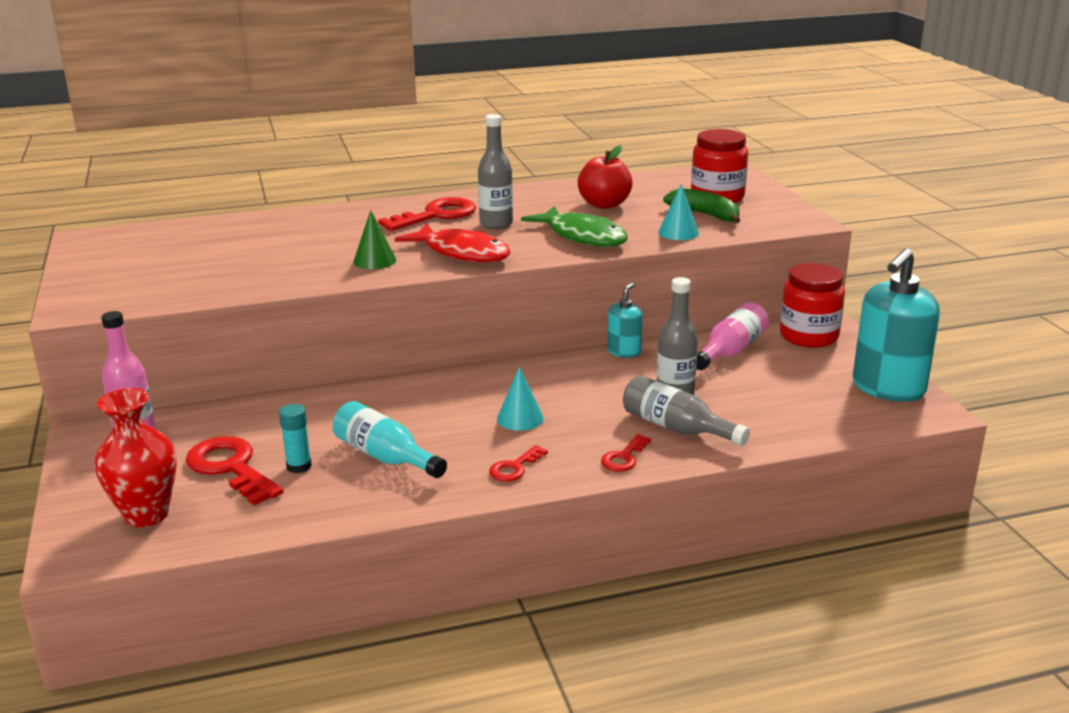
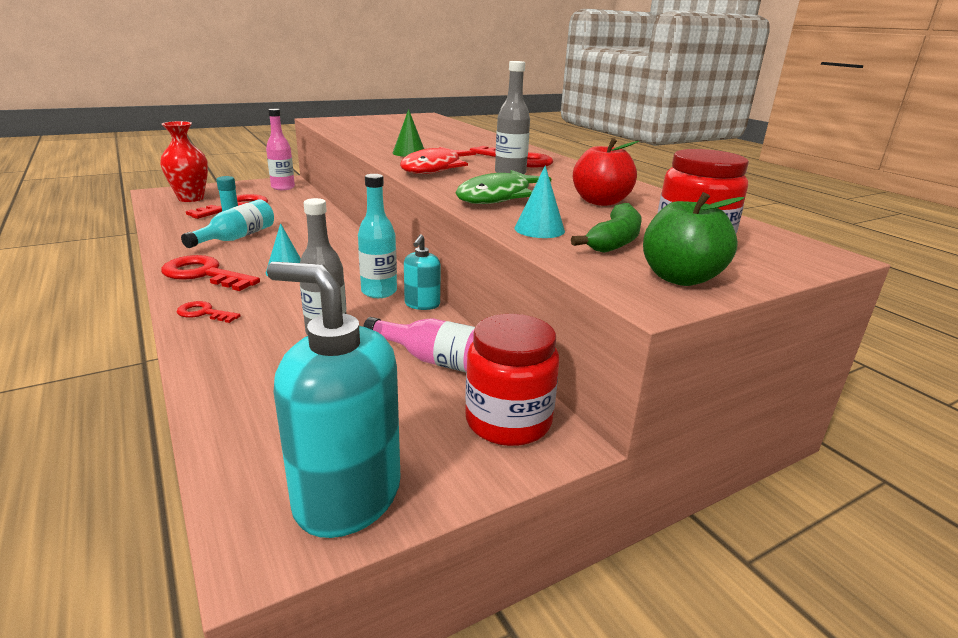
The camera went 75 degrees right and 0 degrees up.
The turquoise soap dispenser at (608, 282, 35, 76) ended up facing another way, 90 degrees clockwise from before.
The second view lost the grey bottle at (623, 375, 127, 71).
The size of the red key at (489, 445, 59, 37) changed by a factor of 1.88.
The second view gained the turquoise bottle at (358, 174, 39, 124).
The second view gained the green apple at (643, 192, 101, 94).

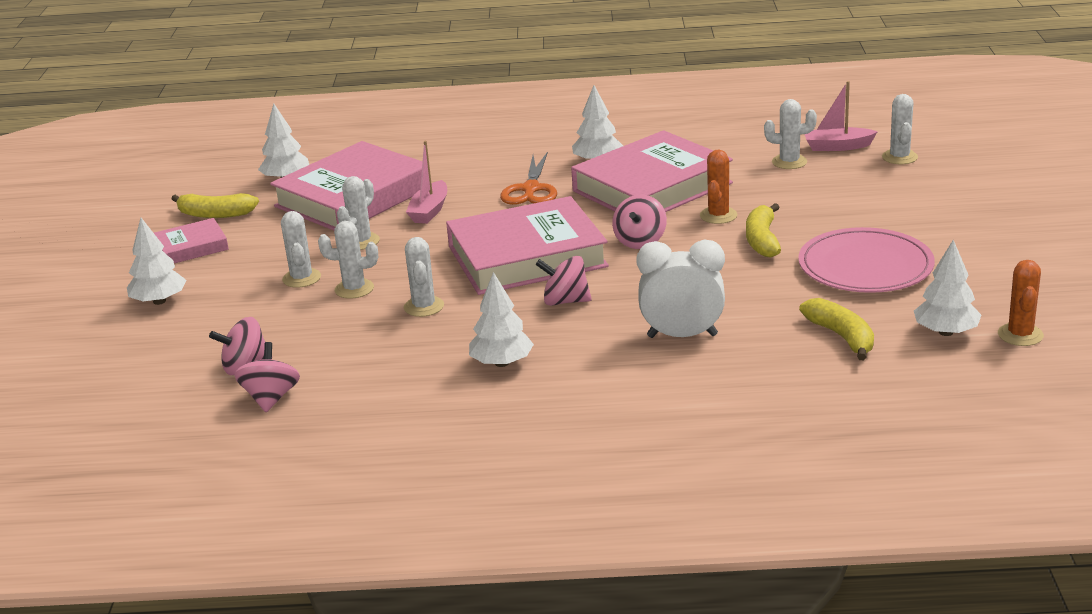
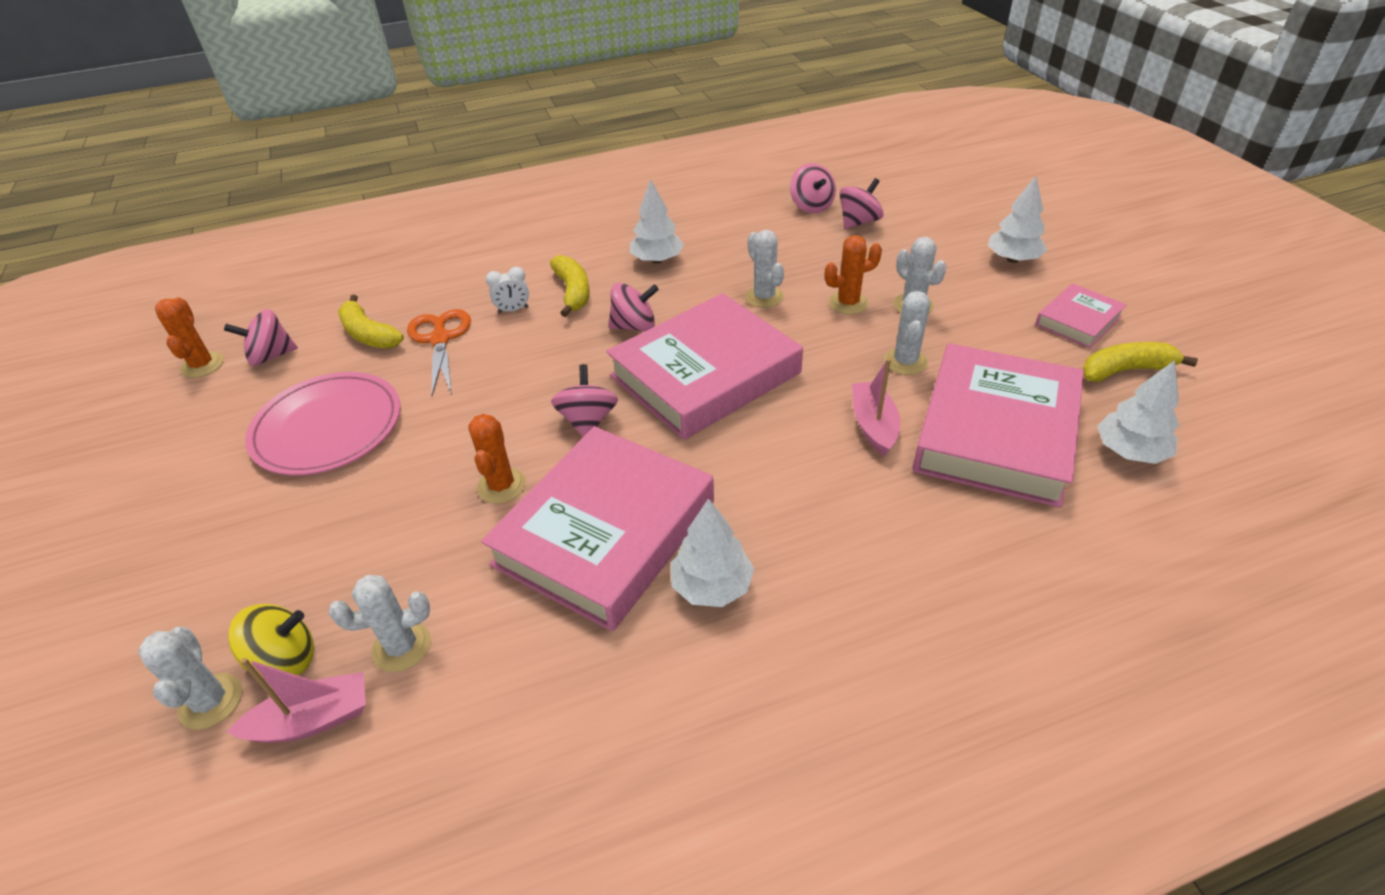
The camera went 160 degrees right and 15 degrees up.
The orange scissors ended up elsewhere, having gone from (500, 152, 57, 53) to (407, 309, 64, 87).
The yellow banana ended up elsewhere, having gone from (746, 203, 35, 54) to (550, 255, 40, 62).
What was the white cactus at (318, 221, 60, 78) turned into the orange cactus at (824, 235, 58, 79).
The size of the white clock at (637, 240, 88, 98) changed by a factor of 0.49.
Where the white tree stood at (914, 240, 67, 96), the pink spinning top came to stand at (224, 309, 74, 57).
The second view gained the yellow spinning top at (228, 604, 86, 74).

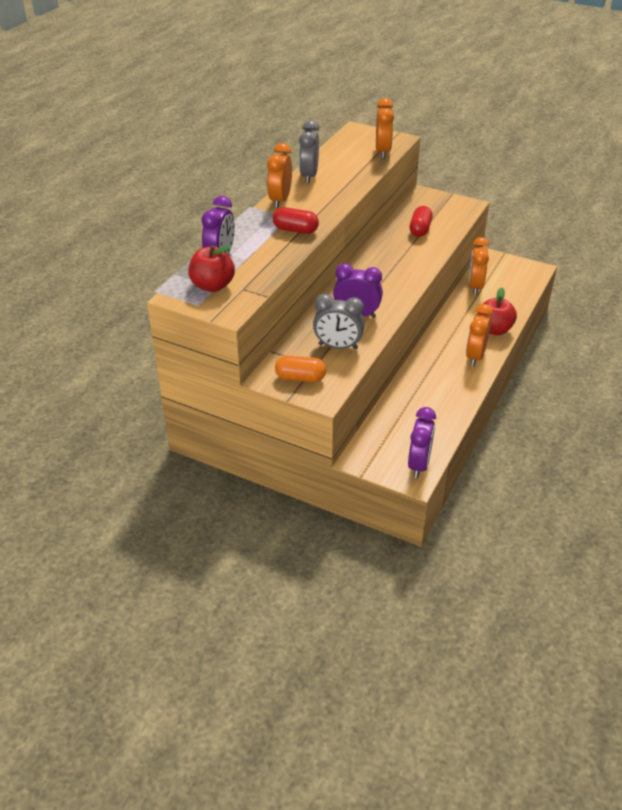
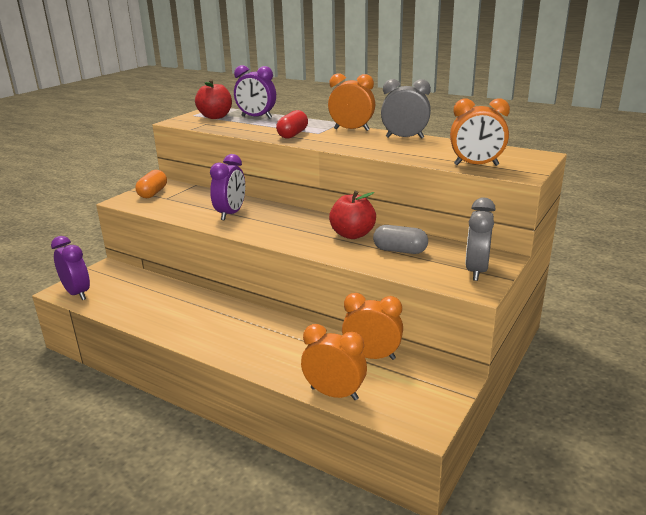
The camera went 95 degrees right and 15 degrees down.
What was the red capsule at (410, 206, 23, 31) turned into the grey capsule at (373, 225, 55, 29).
The red apple ended up elsewhere, having gone from (478, 288, 39, 47) to (329, 191, 47, 48).
The grey clock ended up elsewhere, having gone from (313, 294, 52, 55) to (465, 198, 31, 83).
The orange clock ended up elsewhere, having gone from (466, 304, 27, 62) to (301, 324, 66, 76).
The purple clock at (408, 407, 28, 71) ended up facing another way, 150 degrees counterclockwise from before.

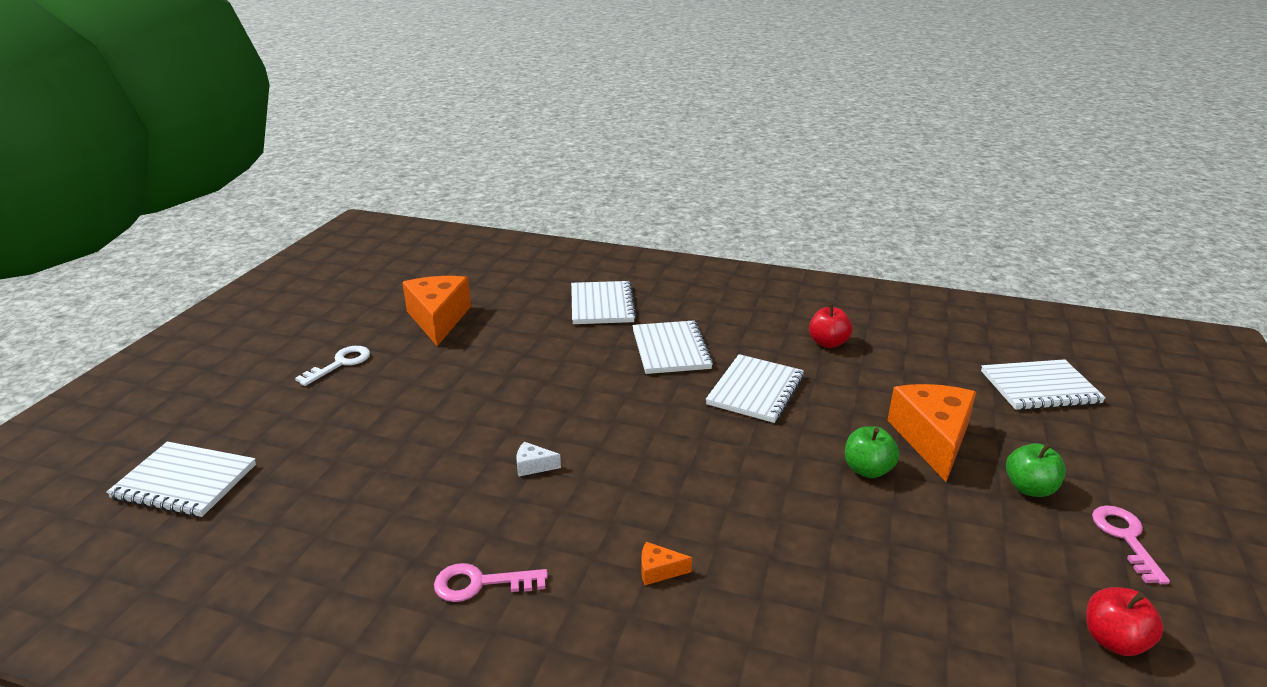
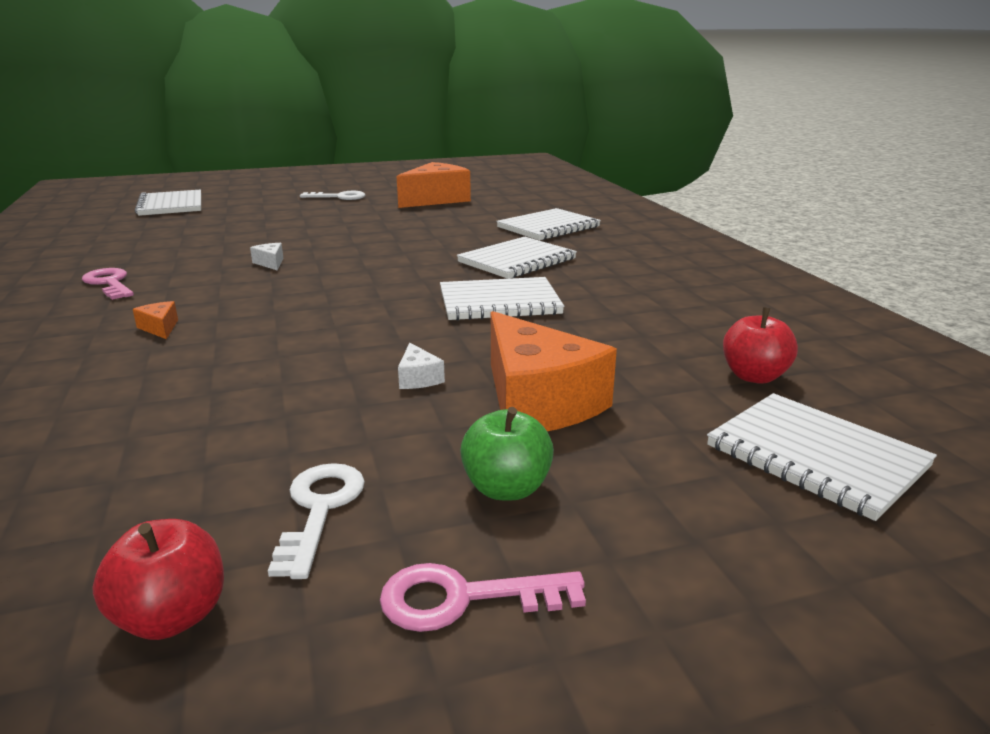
The camera went 55 degrees right and 5 degrees down.
The red apple ended up elsewhere, having gone from (809, 304, 43, 44) to (723, 307, 75, 77).
The orange cheese at (888, 384, 88, 98) ended up facing another way, 90 degrees clockwise from before.
Where the green apple stood at (845, 426, 55, 52), the white cheese came to stand at (398, 343, 47, 46).
The pink key at (1092, 505, 78, 79) ended up facing another way, 150 degrees counterclockwise from before.
The second view gained the white key at (268, 463, 97, 116).

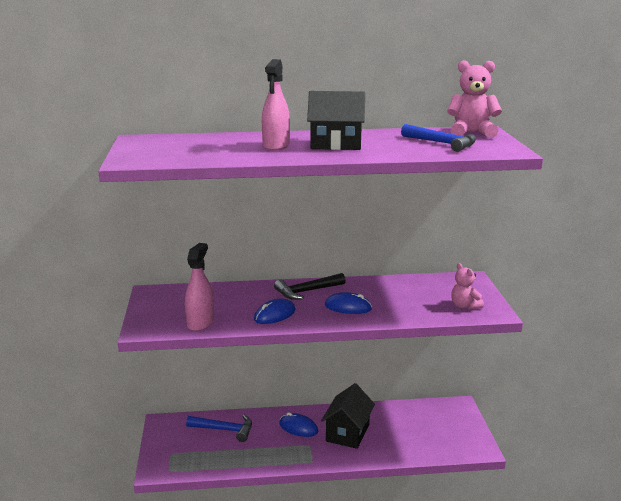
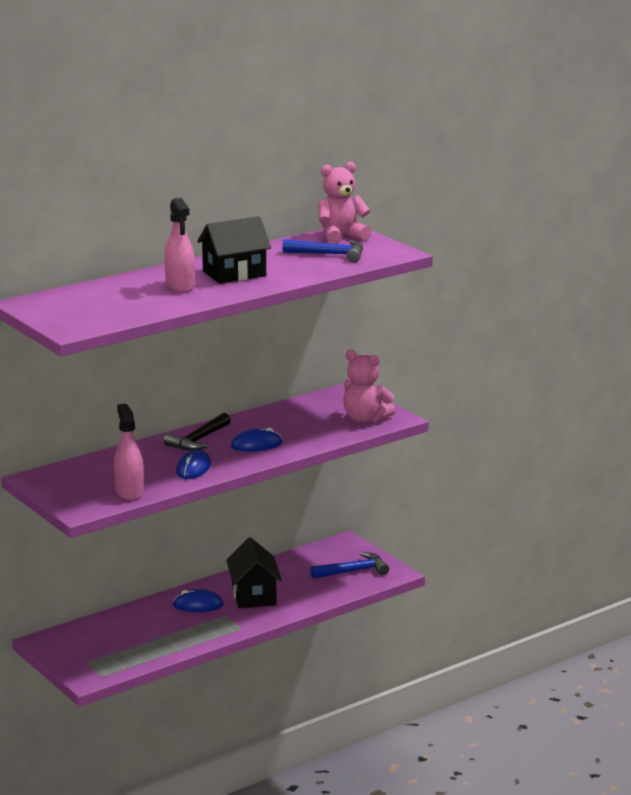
The camera went 30 degrees left and 0 degrees up.
The size of the pink teddy bear at (451, 263, 33, 47) changed by a factor of 1.54.
The blue hammer ended up elsewhere, having gone from (186, 415, 66, 27) to (310, 552, 79, 27).

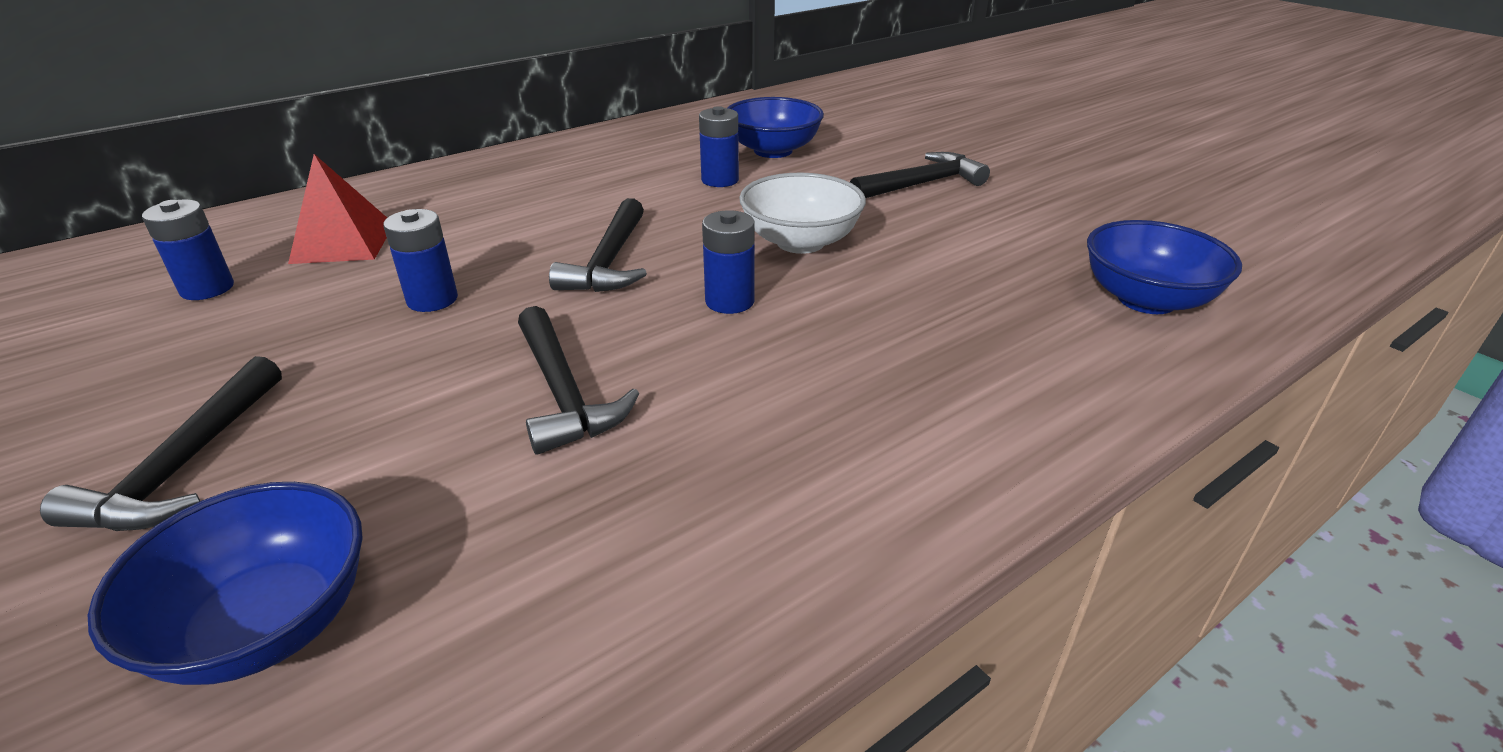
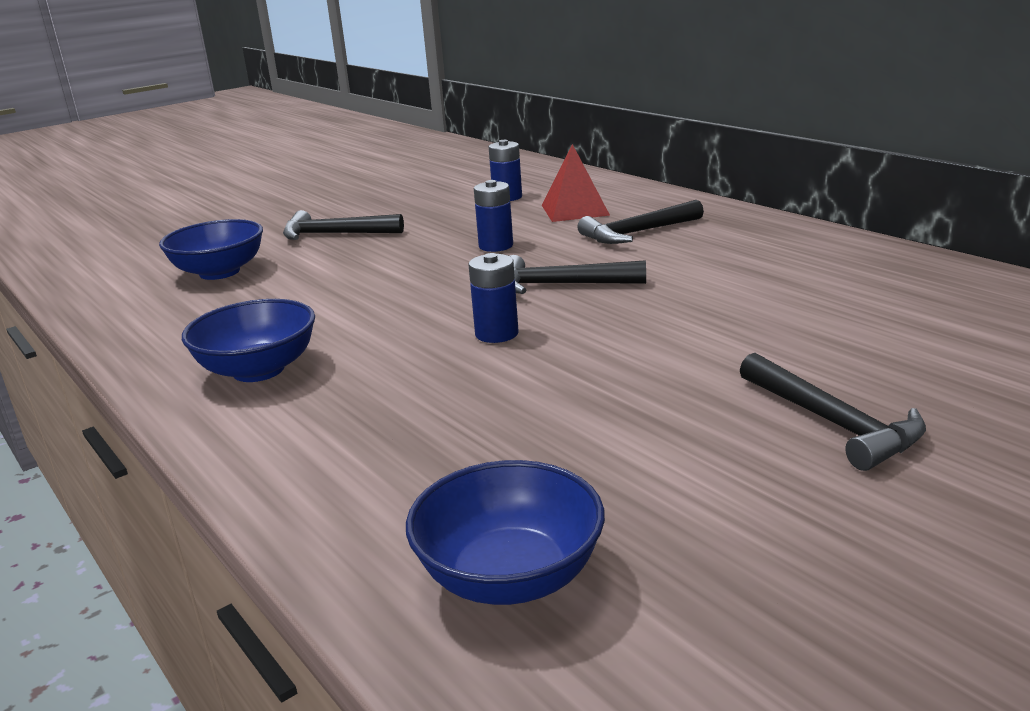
The camera went 90 degrees right and 10 degrees down.
The blue bowl ended up elsewhere, having gone from (727, 97, 97, 61) to (182, 299, 133, 83).
The second view lost the blue battery at (699, 106, 40, 81).
The second view lost the white bowl at (739, 172, 127, 82).
The black hammer ended up elsewhere, having gone from (518, 306, 122, 149) to (577, 200, 127, 44).

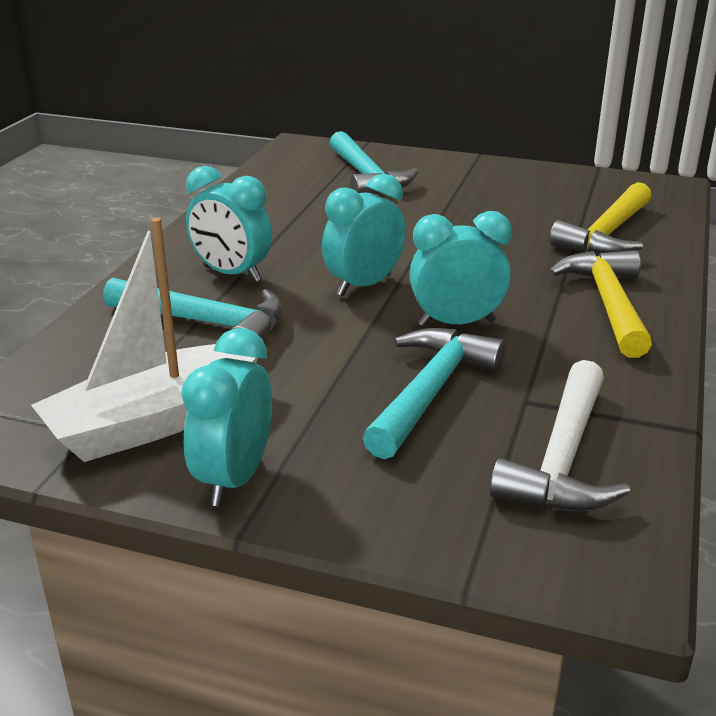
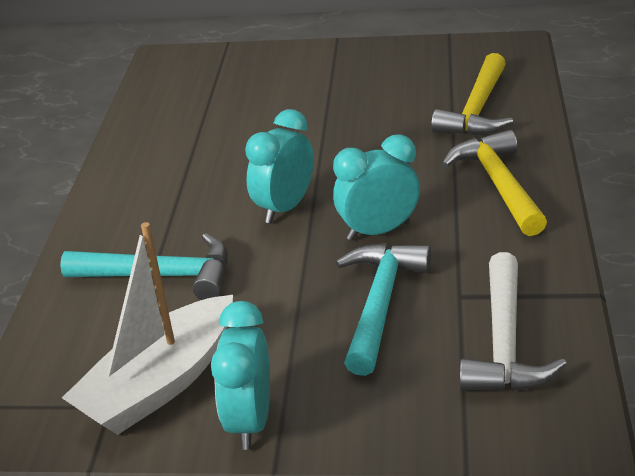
The camera went 10 degrees left and 5 degrees up.
The second view lost the turquoise hammer at (329, 131, 89, 63).
The second view lost the turquoise clock at (186, 166, 86, 116).

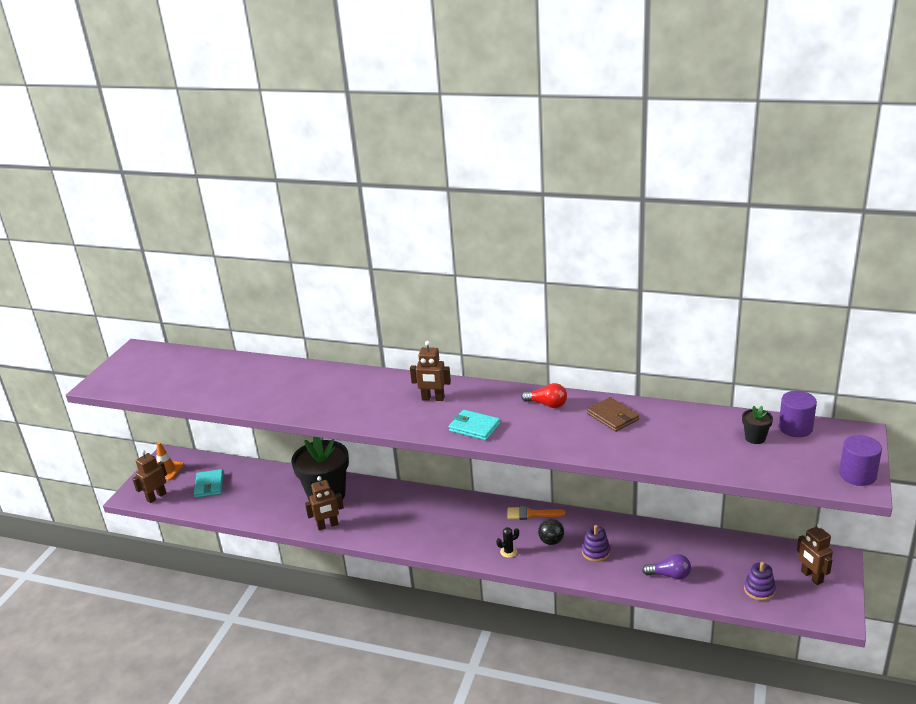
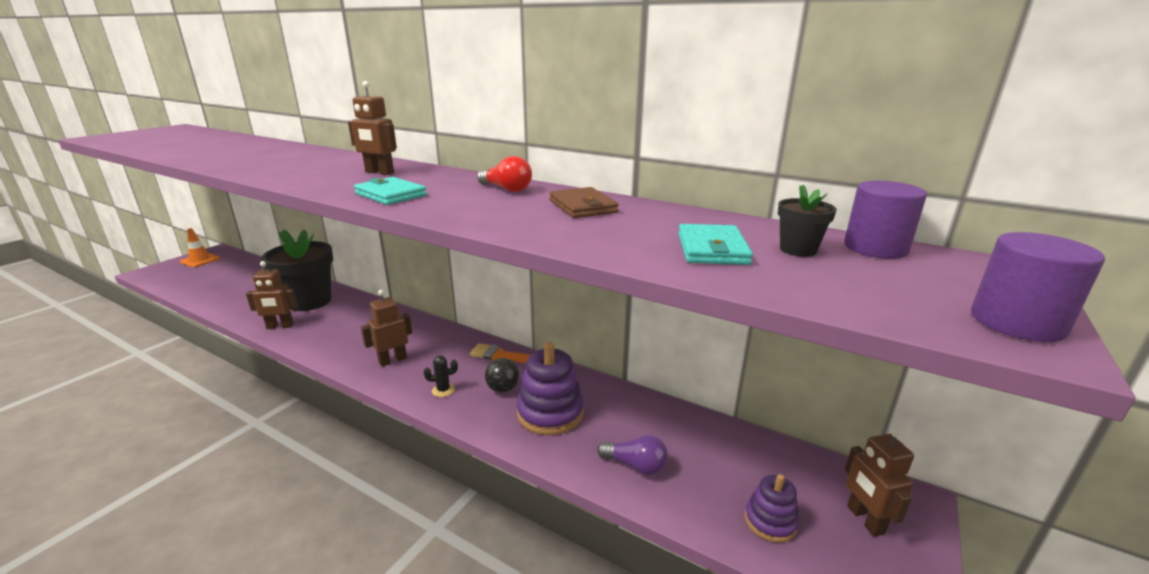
The camera went 10 degrees right and 5 degrees down.
The brown robot ended up elsewhere, having gone from (132, 450, 35, 53) to (361, 290, 51, 77).
The turquoise wallet ended up elsewhere, having gone from (194, 469, 30, 29) to (678, 224, 75, 41).
The size of the purple stacking toy at (582, 525, 28, 37) changed by a factor of 1.71.

